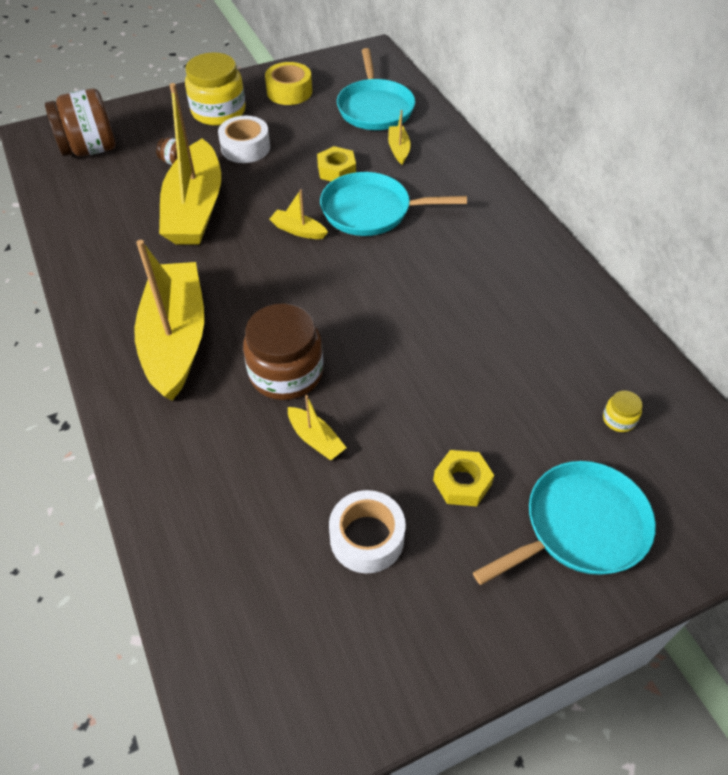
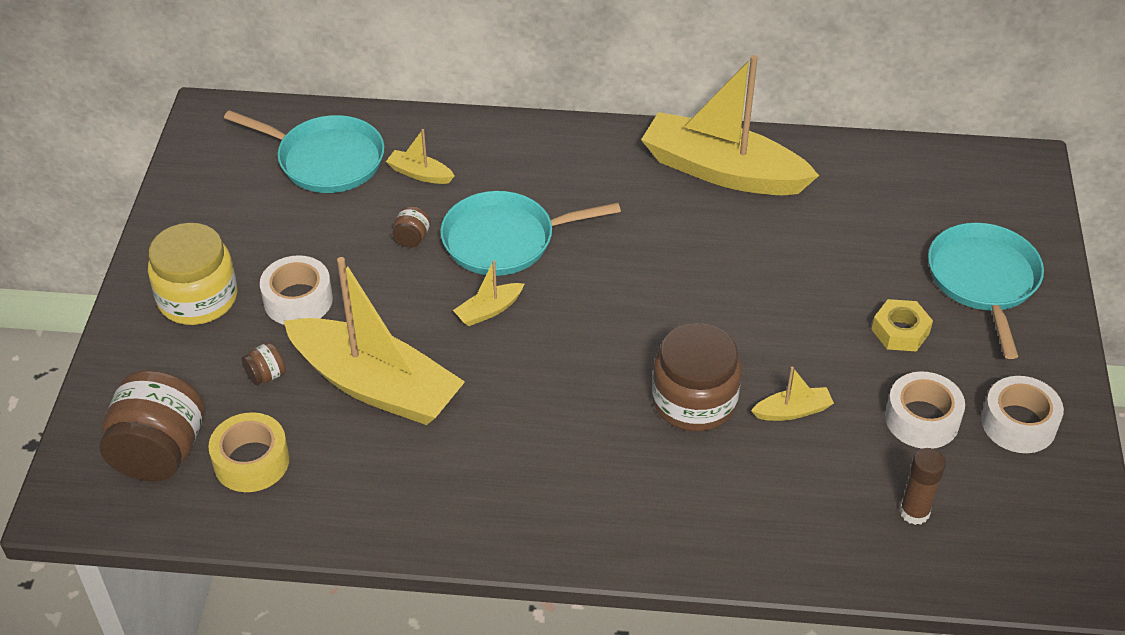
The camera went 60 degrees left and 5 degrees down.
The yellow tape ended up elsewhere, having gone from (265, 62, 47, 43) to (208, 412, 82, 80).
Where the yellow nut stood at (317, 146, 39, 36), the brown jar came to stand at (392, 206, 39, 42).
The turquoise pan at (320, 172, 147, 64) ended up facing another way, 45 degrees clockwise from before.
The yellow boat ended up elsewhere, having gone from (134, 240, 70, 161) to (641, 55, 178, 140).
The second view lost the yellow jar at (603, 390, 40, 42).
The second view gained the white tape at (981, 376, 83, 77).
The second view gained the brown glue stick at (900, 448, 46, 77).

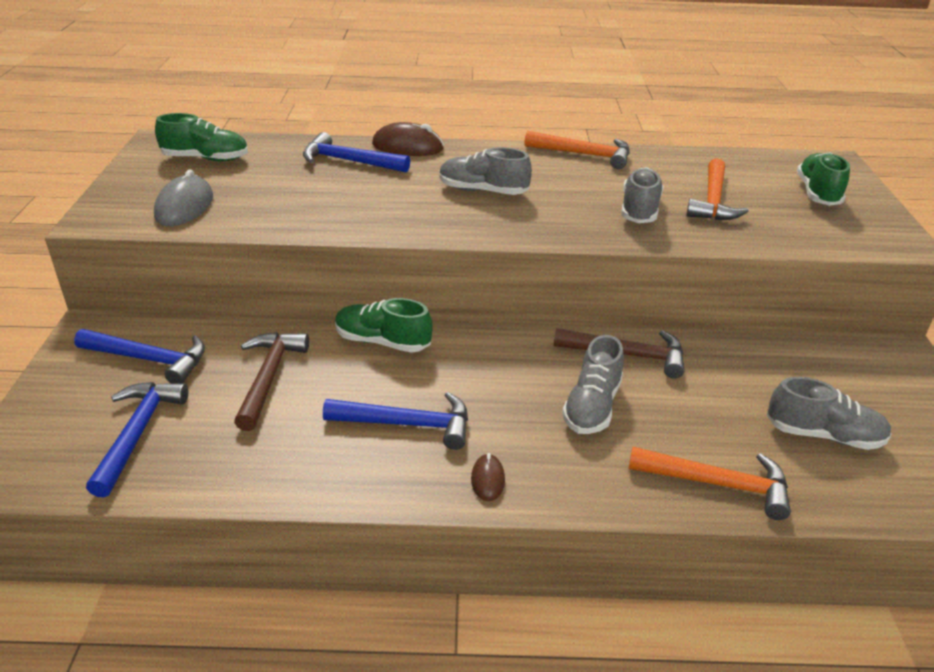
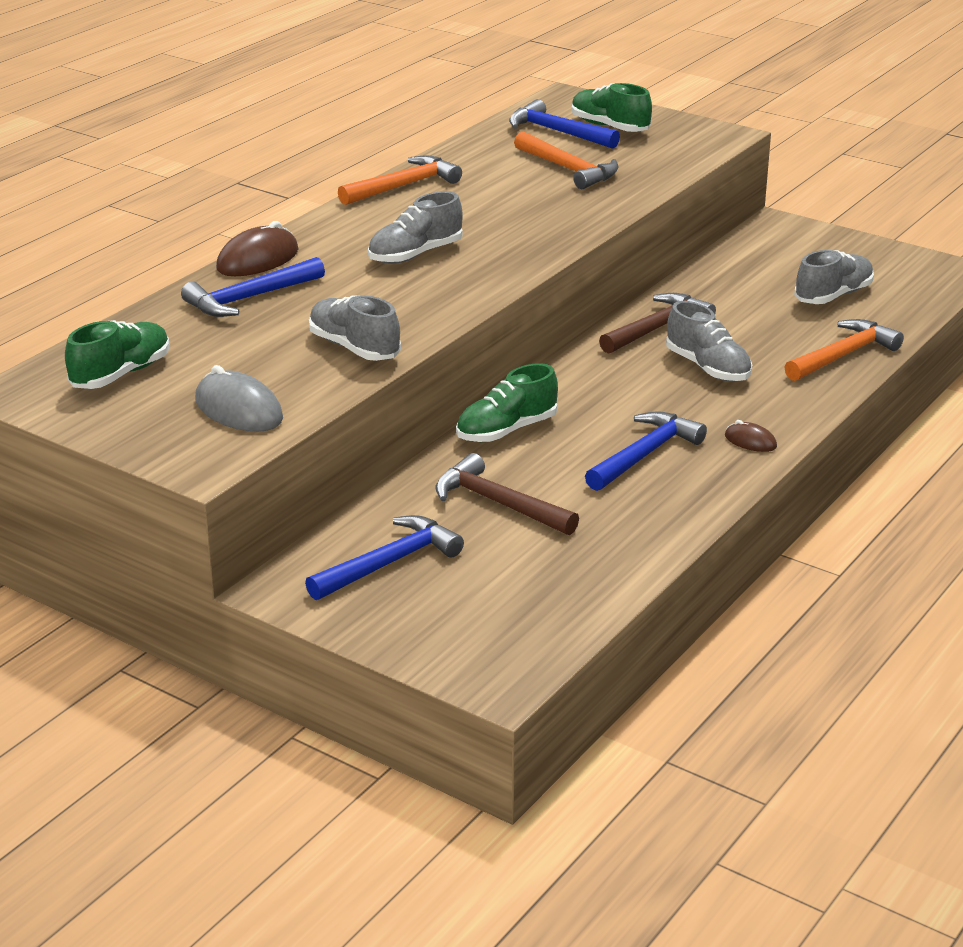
The camera went 55 degrees left and 5 degrees down.
The grey shoe ended up elsewhere, having gone from (621, 167, 42, 56) to (309, 295, 92, 66).
The blue hammer ended up elsewhere, having gone from (86, 382, 102, 116) to (509, 99, 111, 50).

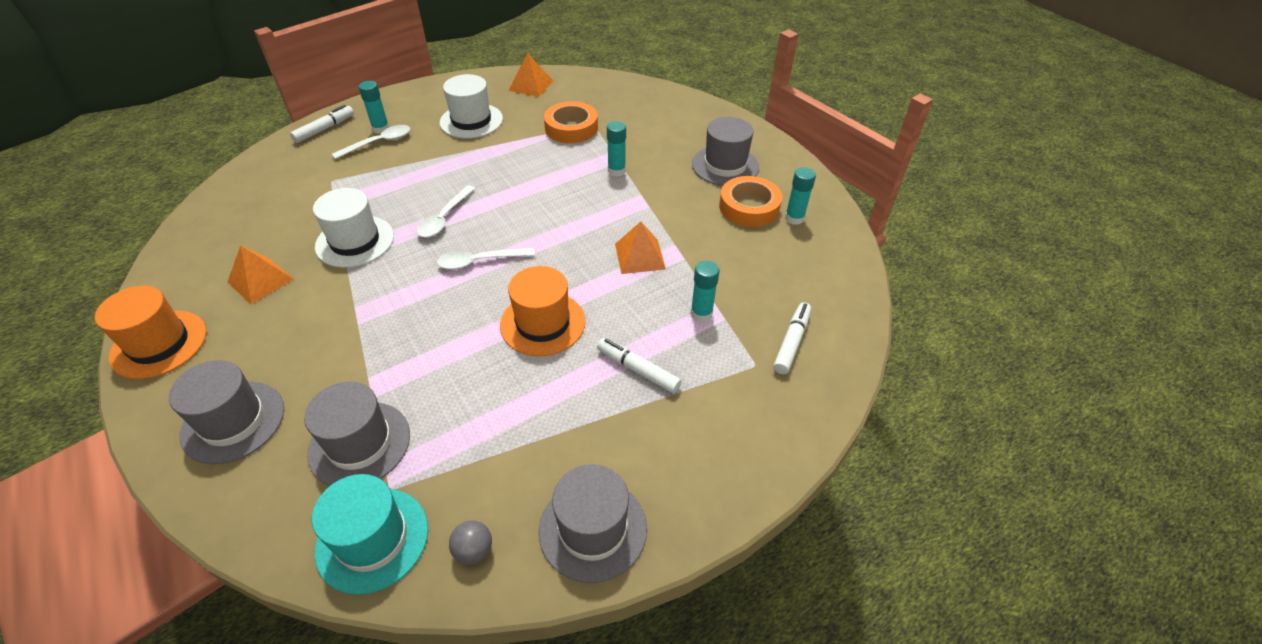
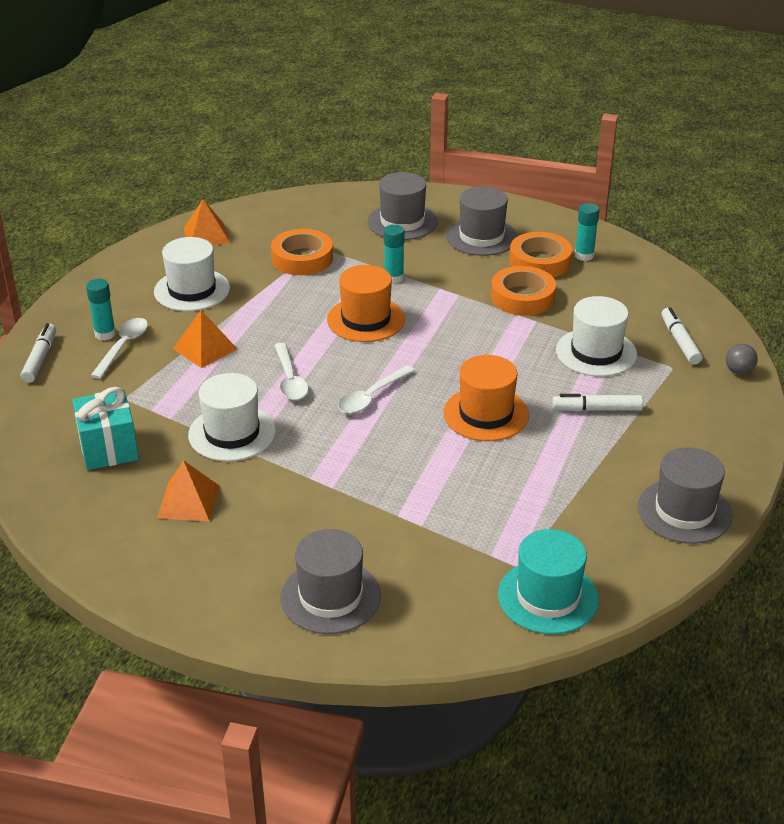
The camera went 35 degrees left and 10 degrees down.
The orange pyramid ended up elsewhere, having gone from (615, 222, 51, 52) to (173, 310, 64, 58).
Where the turquoise glue stick stood at (690, 261, 30, 61), the white hat came to stand at (556, 296, 81, 81).
The orange hat ended up elsewhere, having gone from (95, 286, 111, 93) to (327, 265, 78, 77).
The grey hat ended up elsewhere, having gone from (304, 382, 106, 104) to (367, 172, 71, 68).
The grey ball ended up elsewhere, having gone from (449, 521, 43, 44) to (726, 344, 32, 31).
The second view gained the orange tape at (491, 266, 65, 50).
The second view gained the turquoise gift at (72, 387, 67, 83).

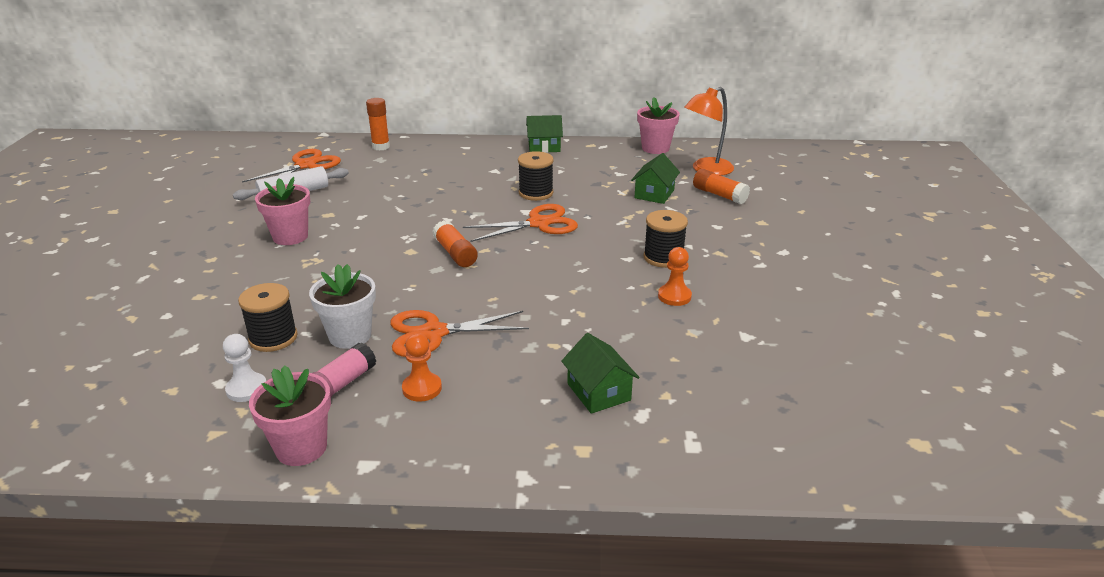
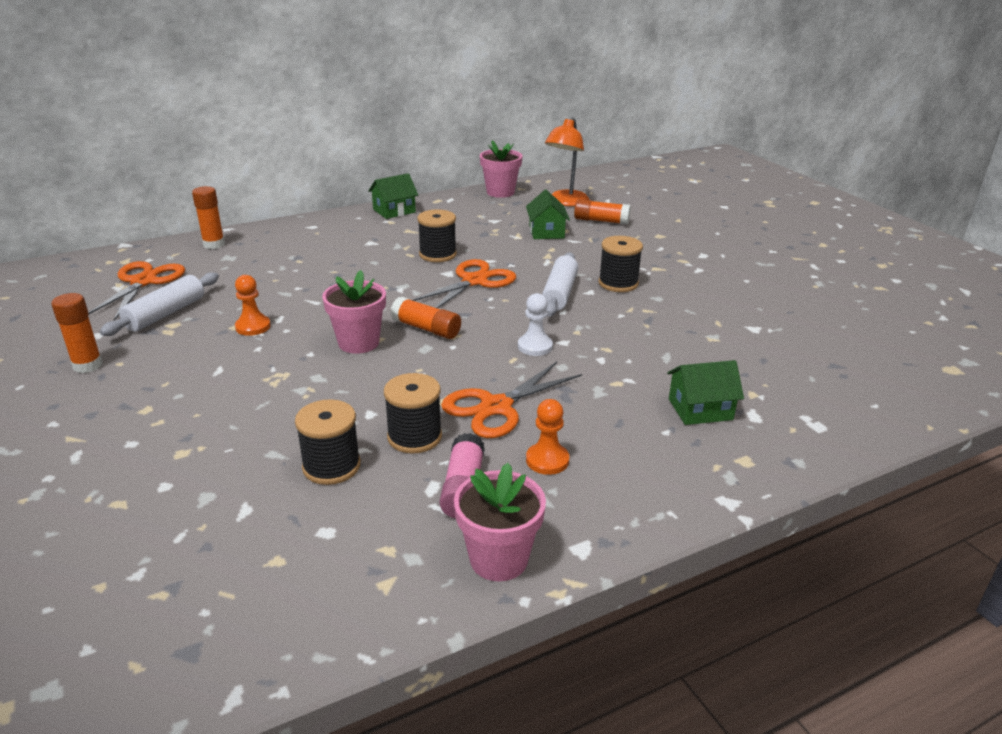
The camera went 30 degrees left and 0 degrees up.
The pink flower pot ended up elsewhere, having gone from (255, 177, 55, 68) to (322, 270, 64, 84).
The orange pawn ended up elsewhere, having gone from (658, 247, 34, 59) to (235, 275, 36, 61).
Where the white flower pot stood at (309, 264, 67, 85), the black spool came to stand at (384, 373, 58, 80).
The green house at (561, 333, 79, 81) ended up facing another way, 45 degrees counterclockwise from before.
The white pawn ended up elsewhere, having gone from (223, 334, 43, 68) to (518, 293, 35, 63).
The second view gained the white rolling pin at (542, 252, 36, 64).
The second view gained the orange glue stick at (51, 293, 52, 80).

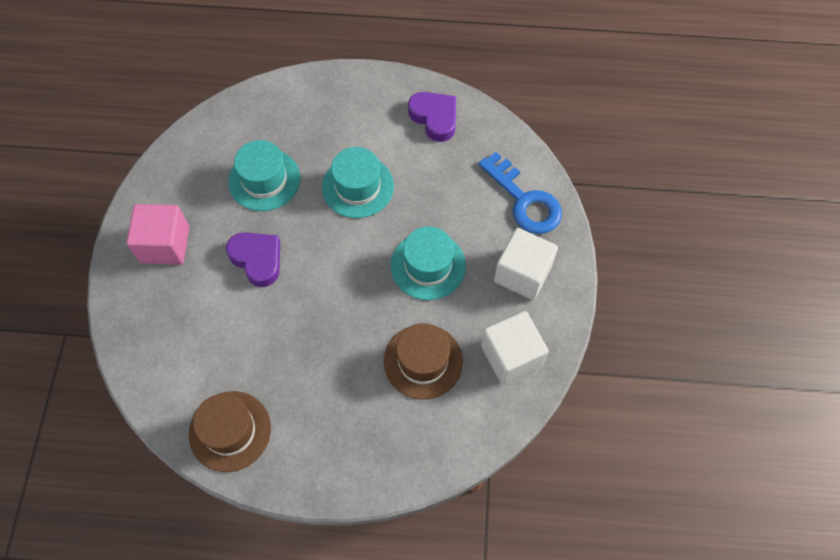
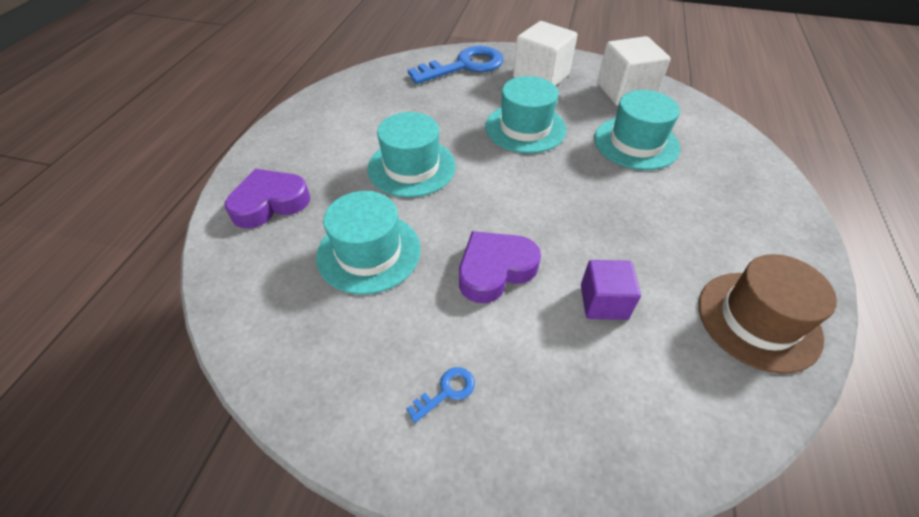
The camera went 80 degrees left and 15 degrees down.
The purple heart ended up elsewhere, having gone from (408, 92, 48, 50) to (225, 169, 85, 59).
Where the pink cube stood at (126, 204, 63, 61), the blue key came to stand at (406, 367, 69, 56).
What was the brown hat at (384, 323, 79, 77) turned into the turquoise hat at (594, 90, 86, 80).
The second view gained the purple cube at (581, 260, 60, 60).

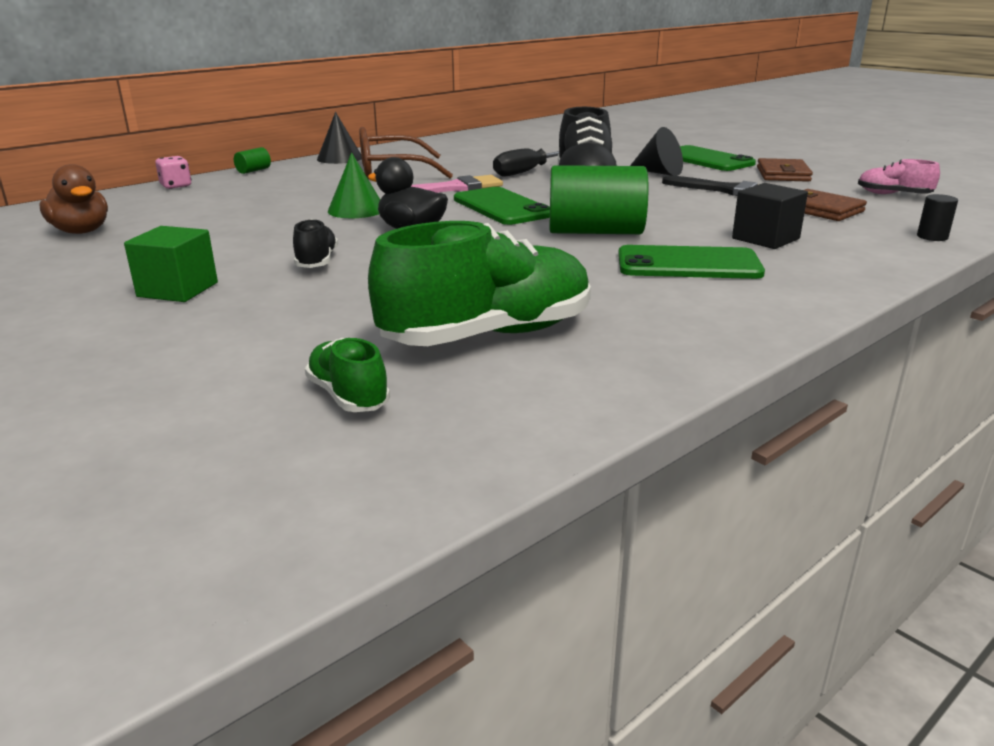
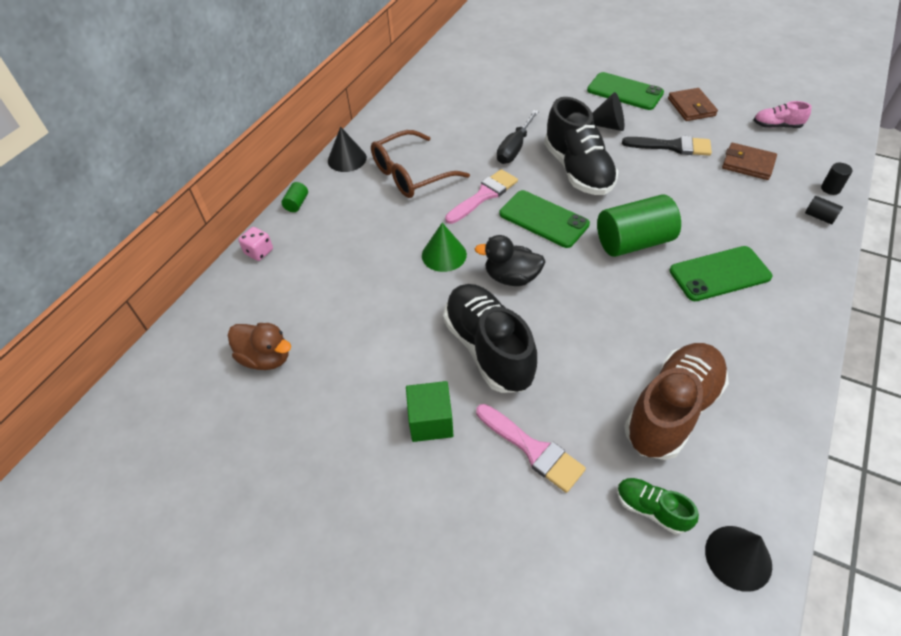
The camera went 20 degrees left and 25 degrees up.
The second view lost the black cube at (732, 183, 76, 66).
The size of the black shoe at (293, 219, 45, 49) changed by a factor of 2.07.
What was the green shoe at (368, 221, 223, 125) turned into the brown shoe at (624, 343, 105, 117).
The second view gained the black cylinder at (805, 196, 38, 28).
The second view gained the pink brush at (476, 404, 110, 89).
The second view gained the black cone at (705, 526, 67, 66).

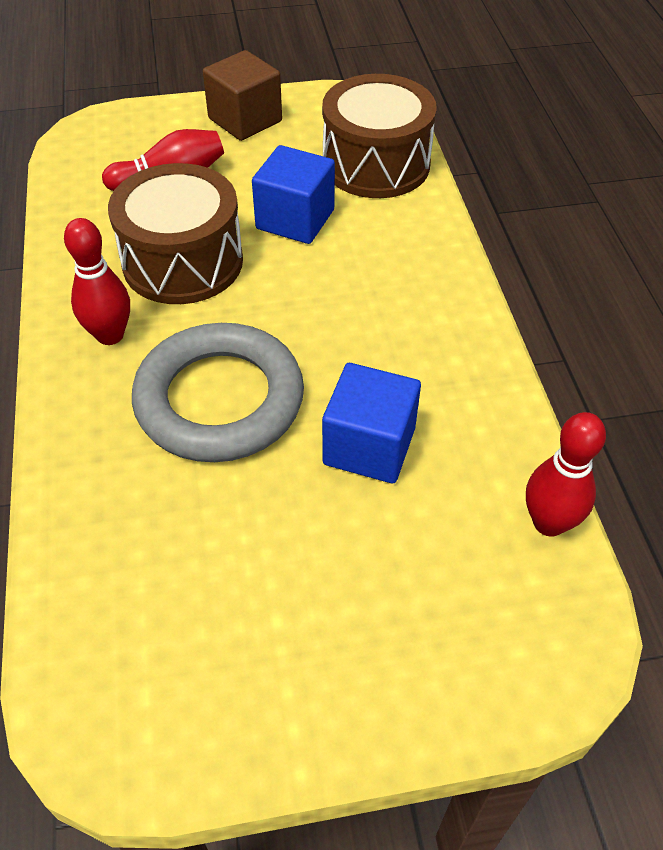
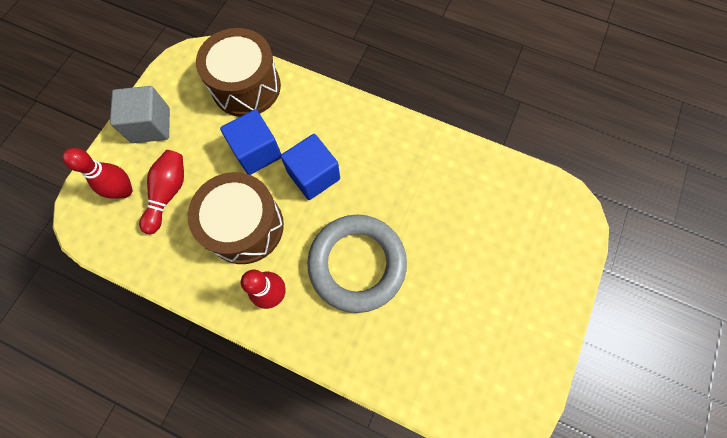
The camera went 55 degrees left and 20 degrees up.
What was the brown cube at (203, 50, 79, 91) turned into the grey cube at (110, 86, 60, 57).
The blue cube ended up elsewhere, having gone from (322, 363, 99, 120) to (281, 134, 59, 66).
The red bowling pin ended up elsewhere, having gone from (526, 412, 80, 125) to (62, 148, 71, 51).

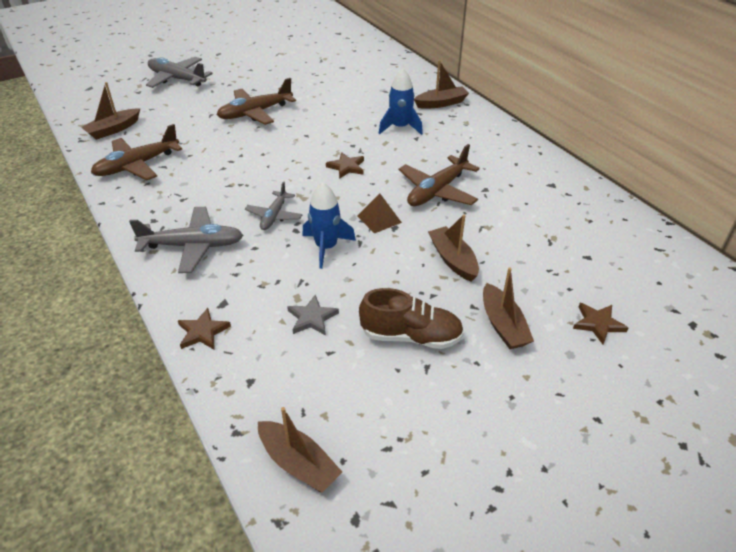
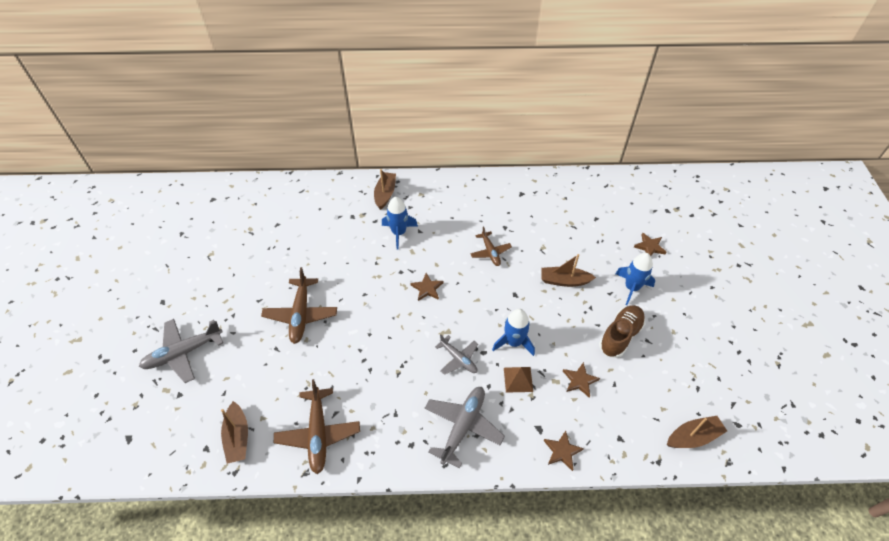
The camera went 60 degrees left and 10 degrees up.
The size of the brown plane at (398, 144, 82, 62) changed by a factor of 0.62.
The brown pyramid ended up elsewhere, having gone from (358, 193, 44, 40) to (504, 367, 29, 26).
Where the brown boat stood at (483, 267, 51, 82), the blue rocket came to stand at (615, 253, 40, 52).
What was the grey star at (287, 295, 52, 41) turned into the brown star at (563, 362, 37, 35).

